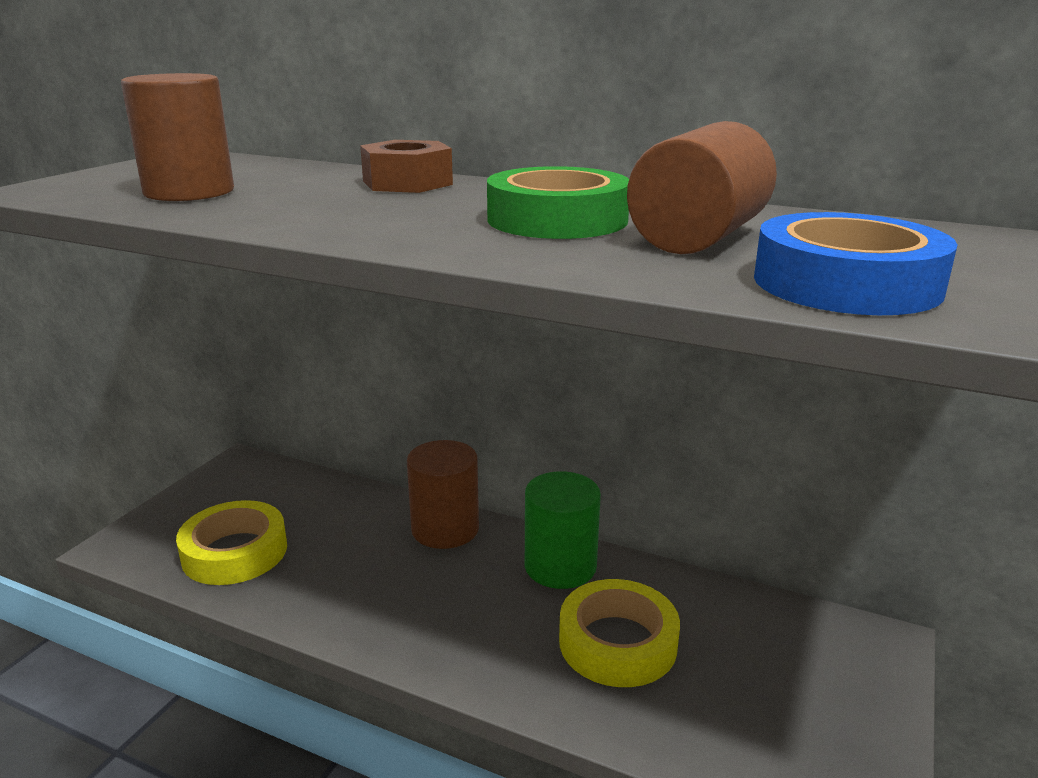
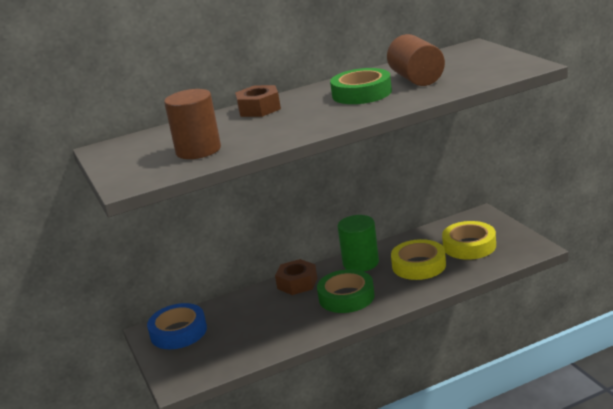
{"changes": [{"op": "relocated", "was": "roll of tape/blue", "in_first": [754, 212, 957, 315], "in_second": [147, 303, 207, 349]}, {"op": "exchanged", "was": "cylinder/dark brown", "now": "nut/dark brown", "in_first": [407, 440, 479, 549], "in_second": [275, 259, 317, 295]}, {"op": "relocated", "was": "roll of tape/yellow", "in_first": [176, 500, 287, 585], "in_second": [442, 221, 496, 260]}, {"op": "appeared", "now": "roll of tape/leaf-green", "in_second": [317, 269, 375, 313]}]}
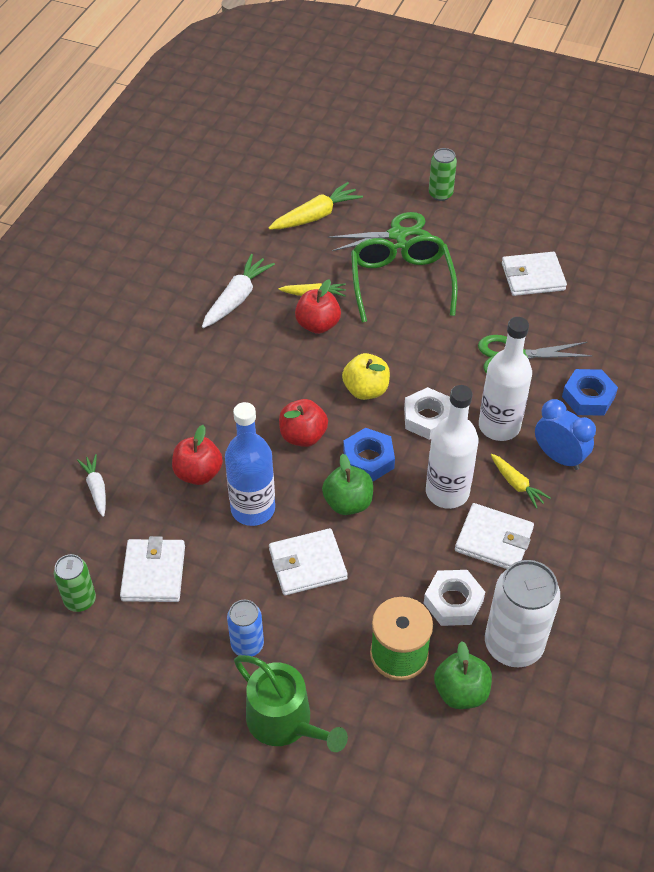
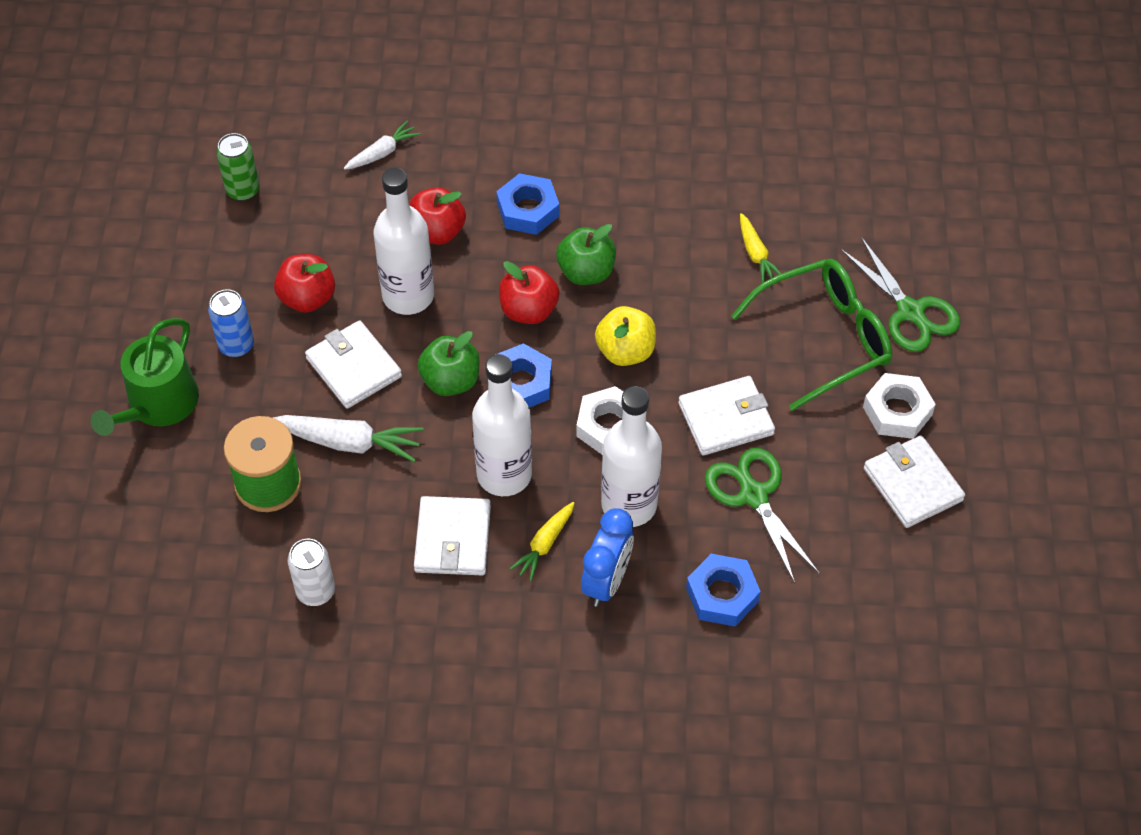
{"changes": [{"op": "missing", "was": "soda can/leaf-green", "in_first": [429, 148, 457, 201]}, {"op": "missing", "was": "root vegetable/yellow", "in_first": [268, 182, 363, 230]}, {"op": "relocated", "was": "root vegetable/pure white", "in_first": [202, 254, 275, 328], "in_second": [273, 415, 424, 462]}, {"op": "relocated", "was": "toy apple/scarlet", "in_first": [295, 279, 341, 334], "in_second": [274, 254, 335, 313]}, {"op": "colour", "was": "drink bottle/blue", "now": "drink bottle/pure white", "in_first": [225, 402, 275, 526], "in_second": [373, 168, 434, 315]}, {"op": "relocated", "was": "wallet/pure white", "in_first": [120, 536, 185, 602], "in_second": [678, 376, 775, 456]}, {"op": "size", "was": "soda can/pure white", "in_first": [485, 560, 560, 668], "in_second": [288, 539, 335, 606], "ratio": 0.55}, {"op": "relocated", "was": "nut/pure white", "in_first": [424, 570, 485, 626], "in_second": [863, 373, 936, 439]}, {"op": "relocated", "was": "toy apple/leaf-green", "in_first": [434, 641, 492, 709], "in_second": [556, 224, 616, 285]}, {"op": "appeared", "now": "nut/blue", "in_second": [496, 173, 559, 235]}]}
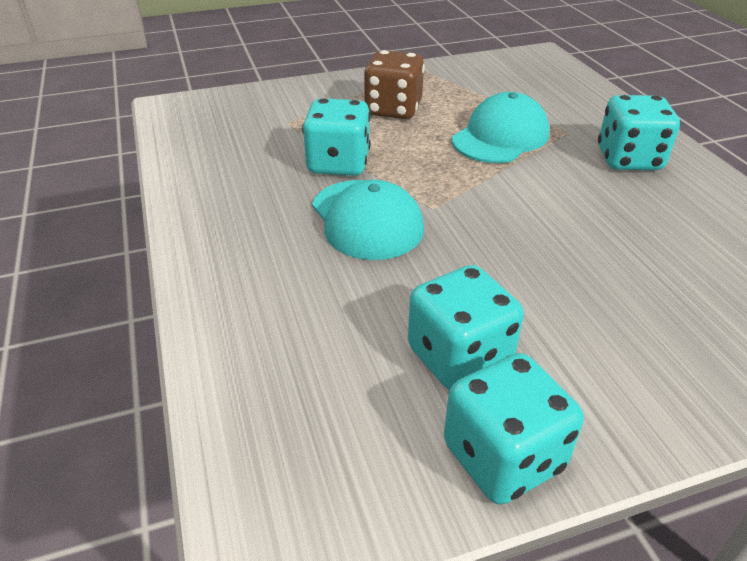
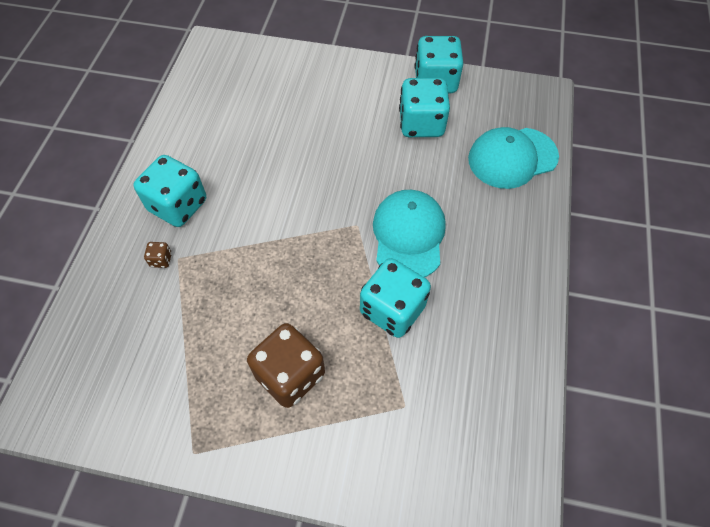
{"changes": [{"op": "relocated", "was": "peaked cap/turquoise", "in_first": [452, 92, 549, 163], "in_second": [468, 127, 559, 189]}, {"op": "appeared", "now": "die/dark brown", "in_second": [144, 242, 172, 268]}]}
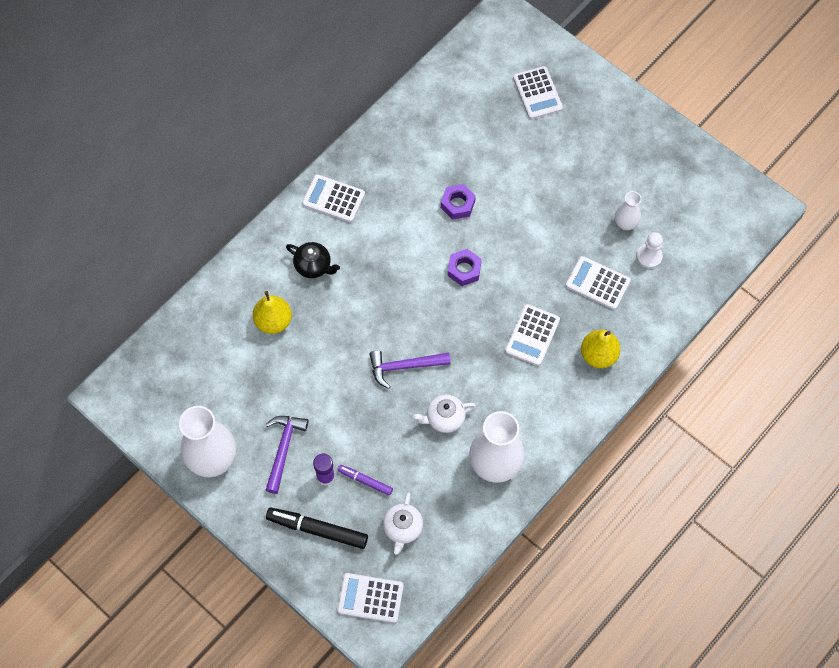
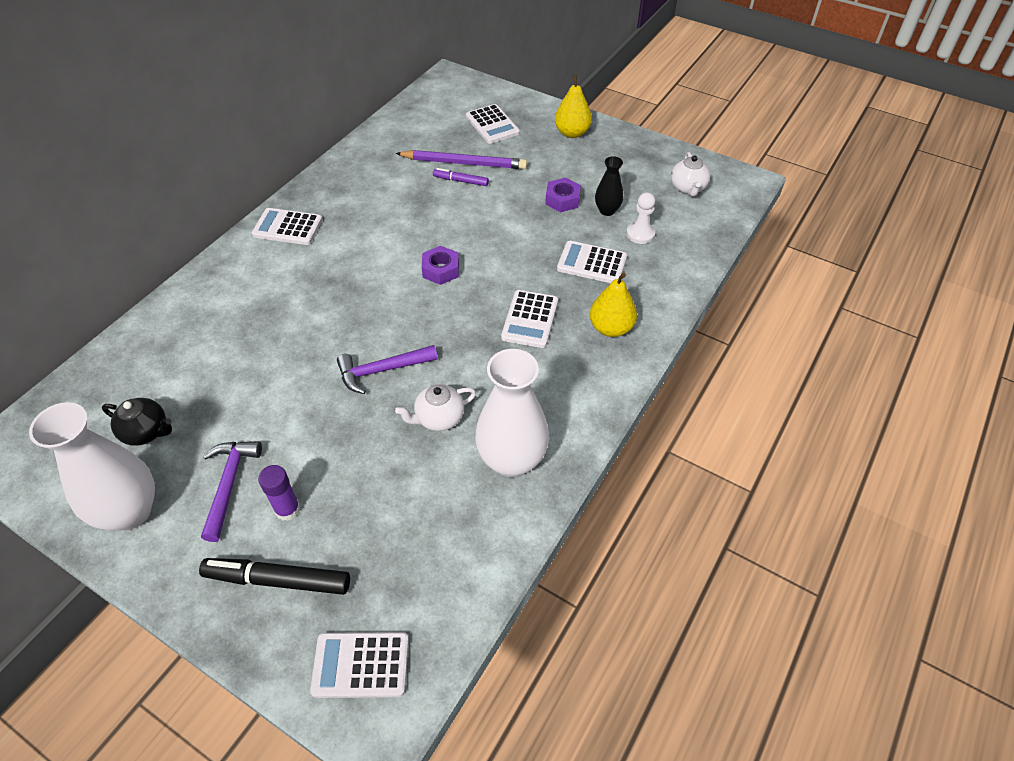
{"changes": [{"op": "relocated", "was": "nut/violet", "in_first": [441, 184, 476, 220], "in_second": [545, 178, 581, 212]}, {"op": "colour", "was": "flower vase/pure white", "now": "flower vase/black", "in_first": [615, 191, 641, 230], "in_second": [595, 156, 623, 216]}, {"op": "relocated", "was": "teapot/black", "in_first": [286, 242, 340, 278], "in_second": [102, 398, 172, 446]}, {"op": "relocated", "was": "pear/yellow", "in_first": [252, 291, 292, 334], "in_second": [555, 74, 592, 138]}, {"op": "relocated", "was": "marker/violet", "in_first": [337, 465, 393, 496], "in_second": [433, 168, 489, 186]}, {"op": "relocated", "was": "teapot/pure white", "in_first": [383, 492, 423, 555], "in_second": [671, 152, 710, 196]}, {"op": "appeared", "now": "pencil/violet", "in_second": [395, 150, 527, 169]}]}
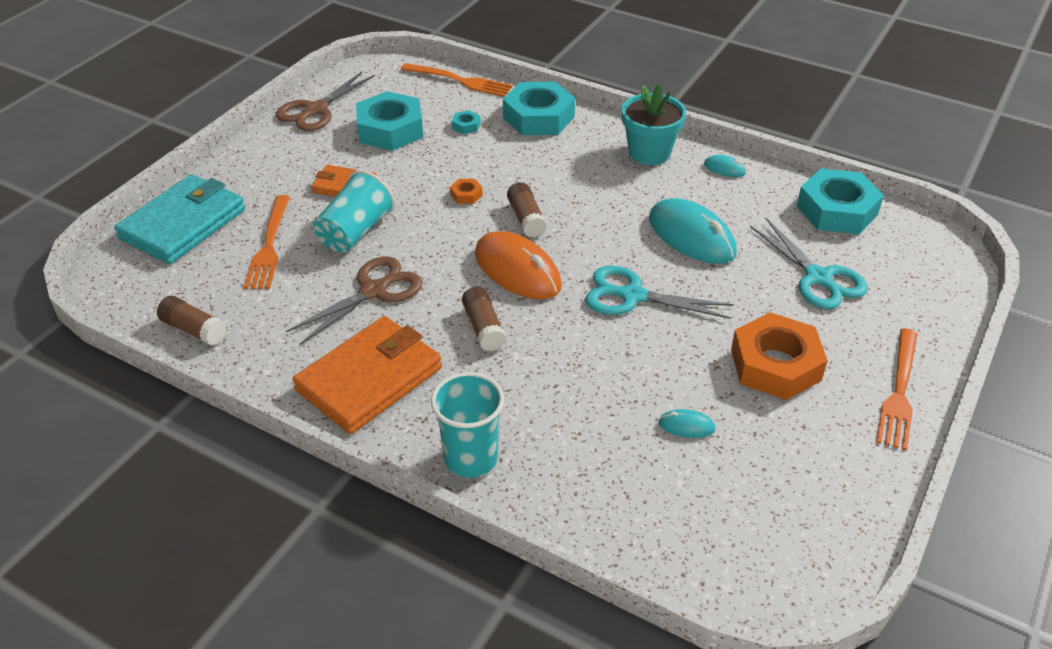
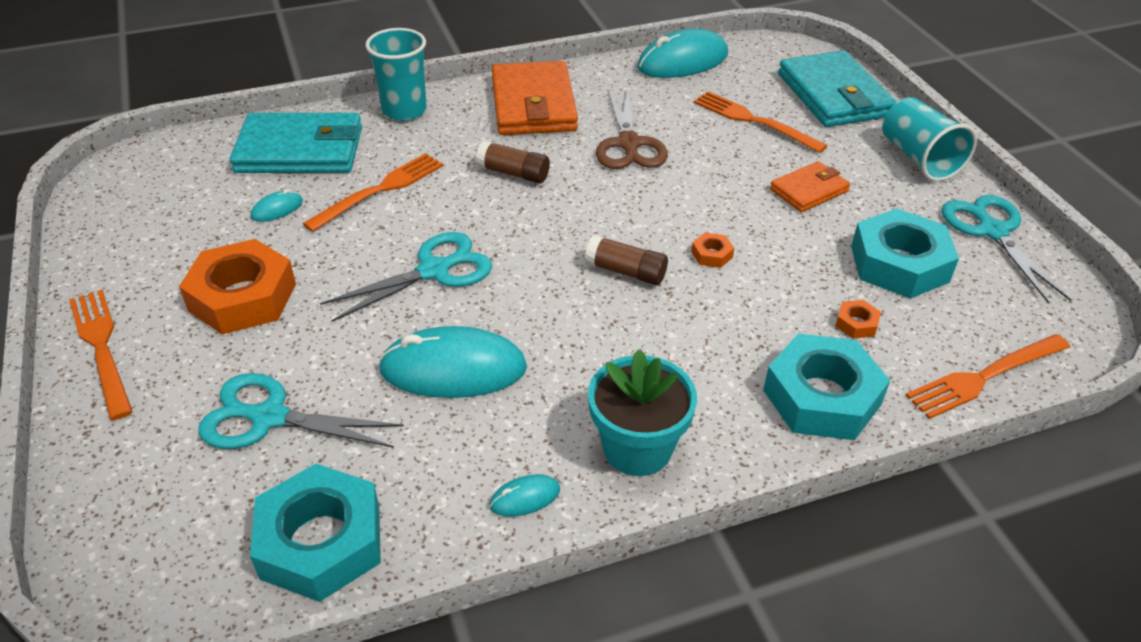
{"changes": [{"op": "colour", "was": "shears/dark brown", "now": "shears/turquoise", "in_first": [276, 72, 375, 131], "in_second": [942, 195, 1071, 304]}, {"op": "colour", "was": "nut/turquoise", "now": "nut/bright orange", "in_first": [452, 110, 481, 134], "in_second": [835, 300, 881, 339]}, {"op": "relocated", "was": "tumbler/turquoise", "in_first": [313, 170, 395, 253], "in_second": [882, 97, 977, 181]}, {"op": "missing", "was": "PC mouse/bright orange", "in_first": [475, 231, 562, 299]}, {"op": "exchanged", "was": "glue stick/dark brown", "now": "PC mouse/turquoise", "in_first": [157, 296, 227, 346], "in_second": [637, 28, 728, 78]}, {"op": "appeared", "now": "wallet/turquoise", "in_second": [230, 113, 362, 173]}, {"op": "appeared", "now": "dinner fork/bright orange", "in_second": [303, 153, 444, 232]}]}
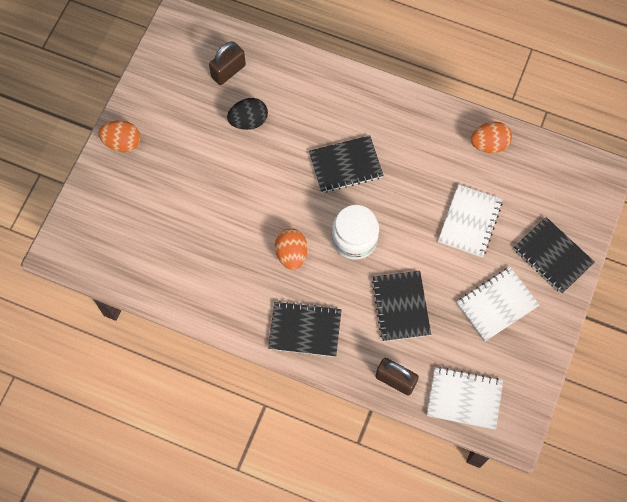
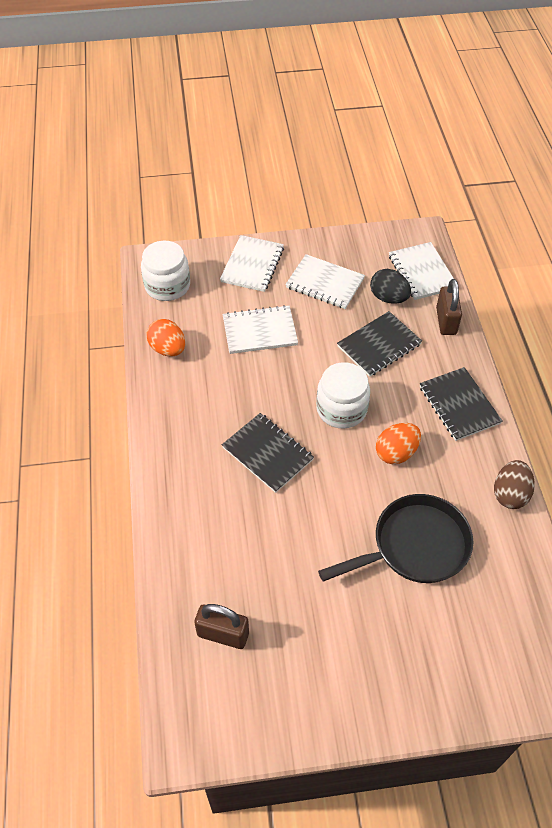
{"changes": [{"op": "relocated", "was": "egg shape/black", "in_first": [227, 98, 268, 130], "in_second": [370, 269, 411, 304]}, {"op": "missing", "was": "egg shape/bright orange", "in_first": [98, 120, 140, 152]}, {"op": "colour", "was": "notebook/black", "now": "notebook/pure white", "in_first": [514, 217, 595, 294], "in_second": [220, 235, 284, 292]}, {"op": "appeared", "now": "jar/pure white", "in_second": [141, 241, 190, 301]}, {"op": "appeared", "now": "egg shape/dark brown", "in_second": [494, 460, 535, 509]}, {"op": "appeared", "now": "frying pan/black", "in_second": [318, 494, 473, 583]}]}
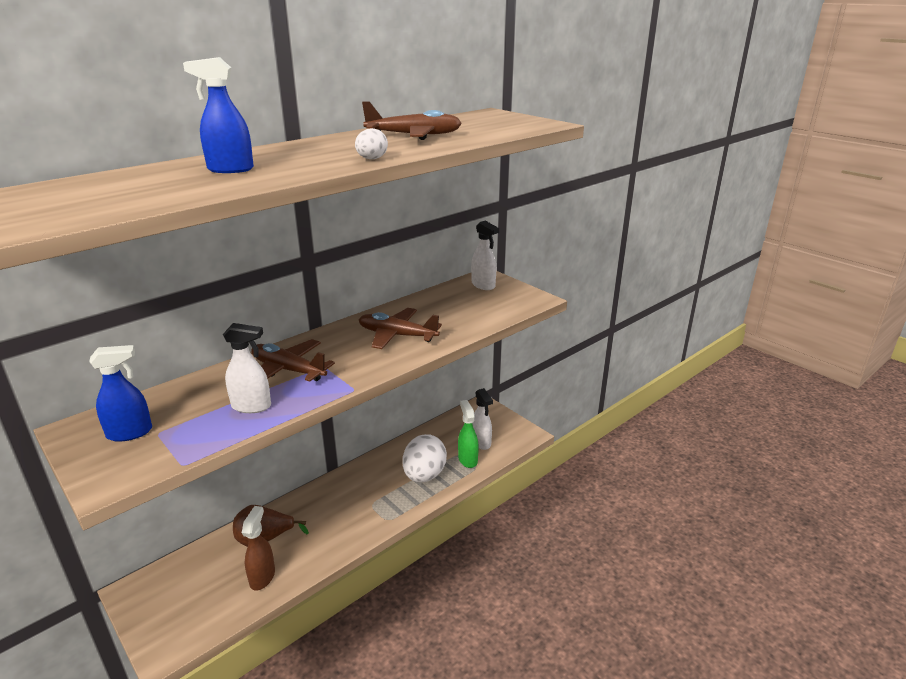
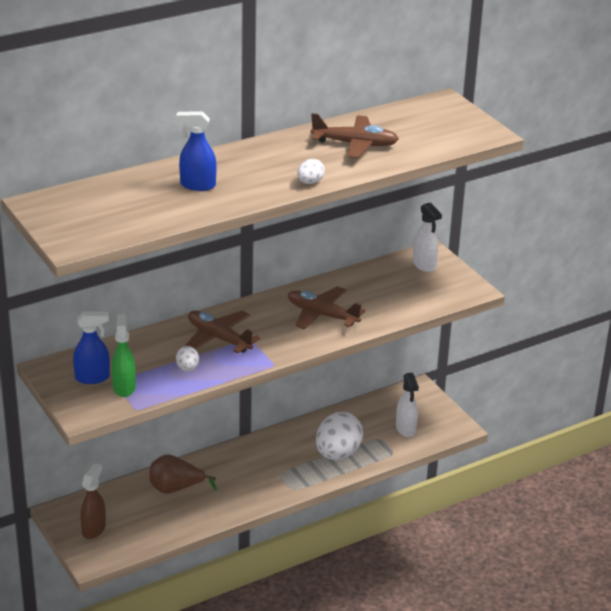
{"changes": [{"op": "exchanged", "was": "spray bottle/pure white", "now": "egg shape/pure white", "in_first": [223, 323, 271, 413], "in_second": [176, 346, 199, 371]}, {"op": "relocated", "was": "spray bottle/leaf-green", "in_first": [458, 400, 479, 468], "in_second": [112, 314, 136, 397]}, {"op": "relocated", "was": "spray bottle/dark brown", "in_first": [242, 506, 275, 591], "in_second": [80, 463, 106, 539]}]}
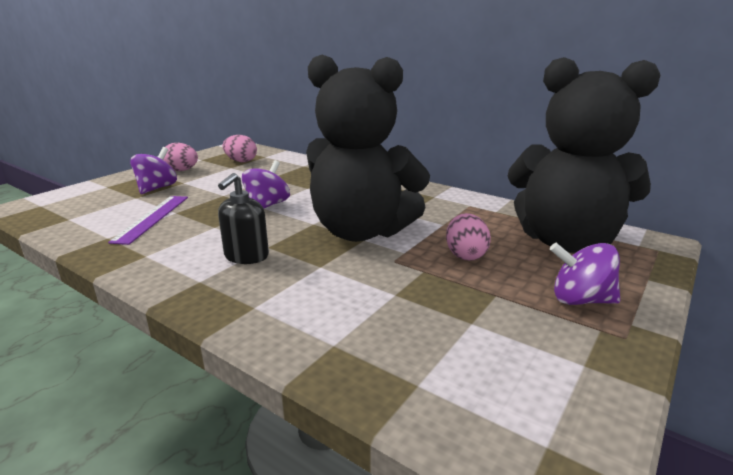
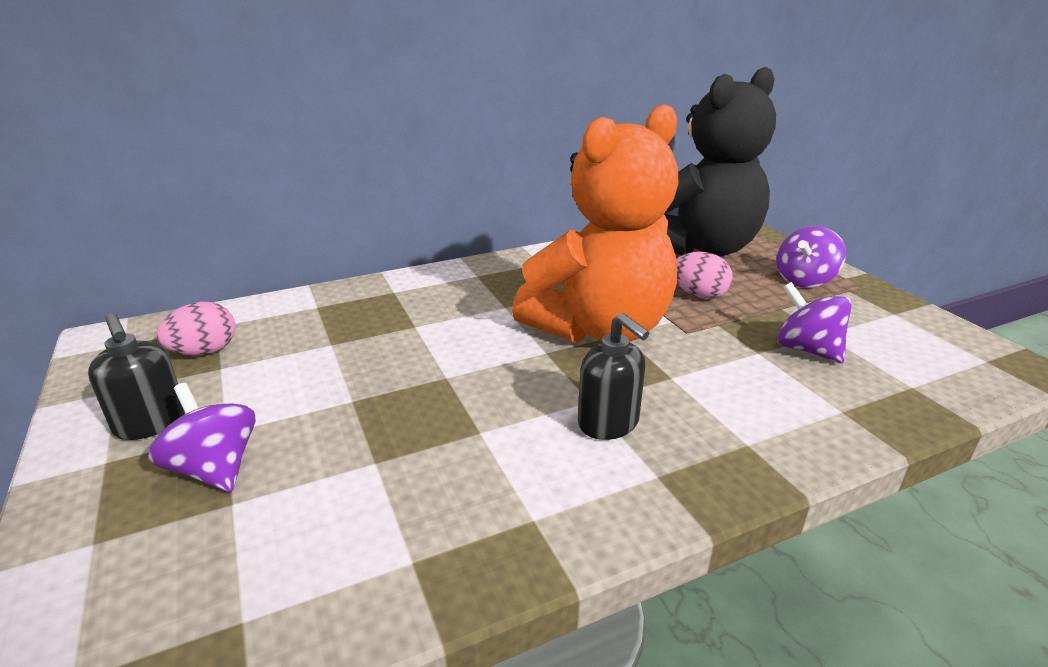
{"changes": [{"op": "colour", "was": "teddy/black", "now": "teddy/bright orange", "in_first": [306, 55, 430, 242], "in_second": [512, 104, 679, 344]}, {"op": "exchanged", "was": "egg shape/rose-pink", "now": "pump bottle/black", "in_first": [163, 143, 198, 171], "in_second": [88, 313, 185, 440]}, {"op": "relocated", "was": "whirligig/violet", "in_first": [242, 160, 290, 209], "in_second": [777, 282, 852, 363]}, {"op": "missing", "was": "ruler/violet", "in_first": [108, 196, 188, 245]}]}
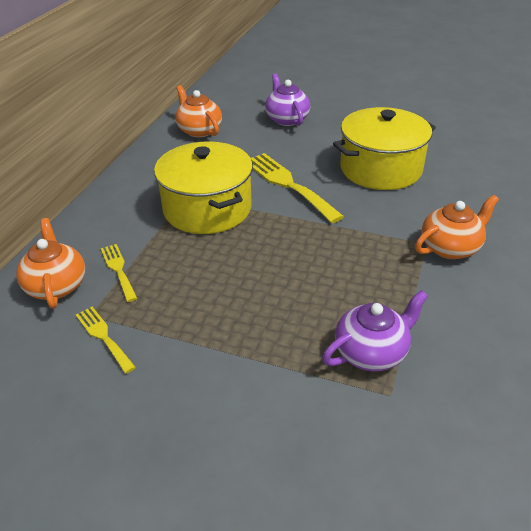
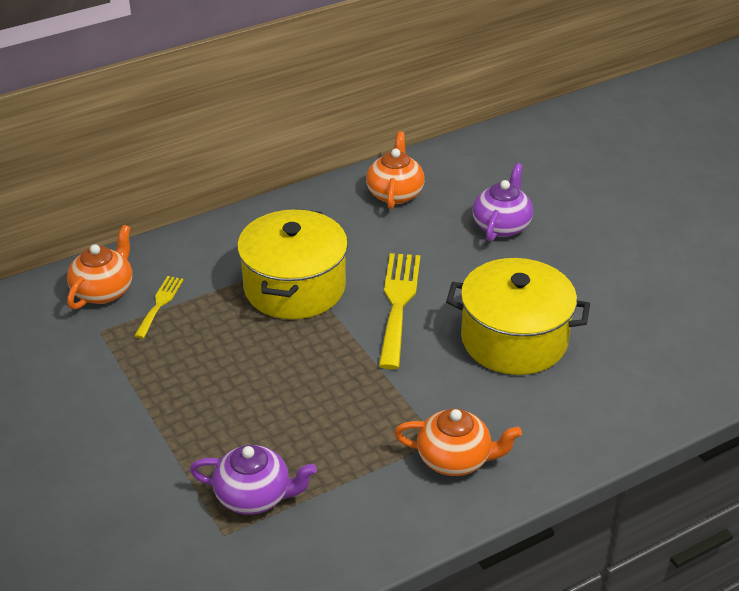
{"changes": [{"op": "missing", "was": "dinner fork/yellow", "in_first": [76, 307, 136, 374]}]}
